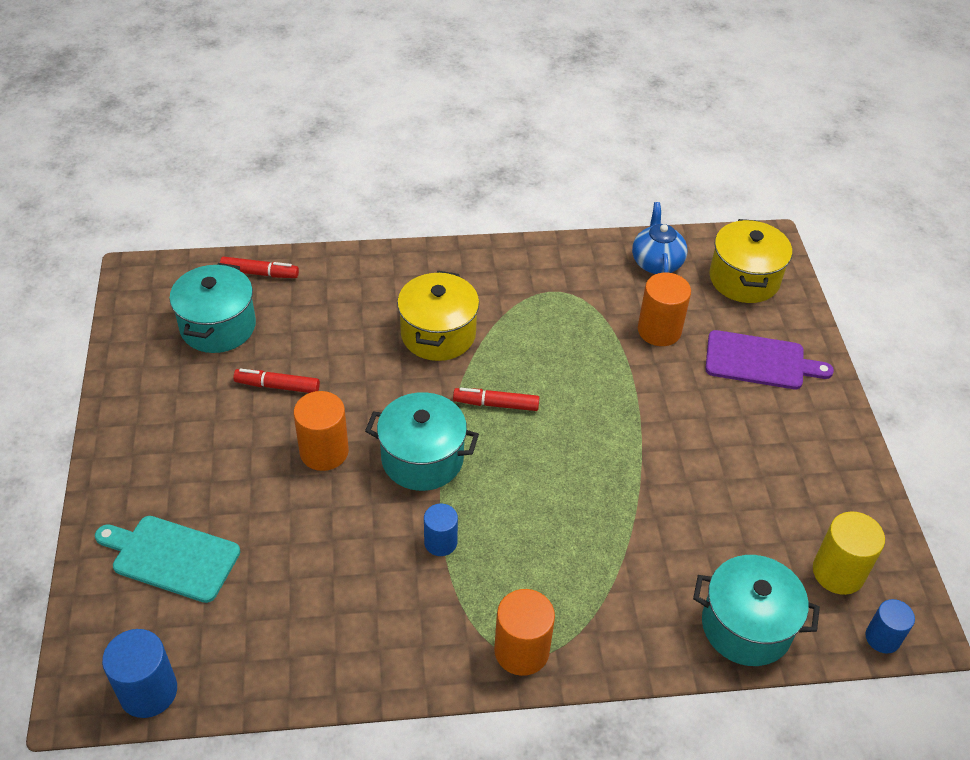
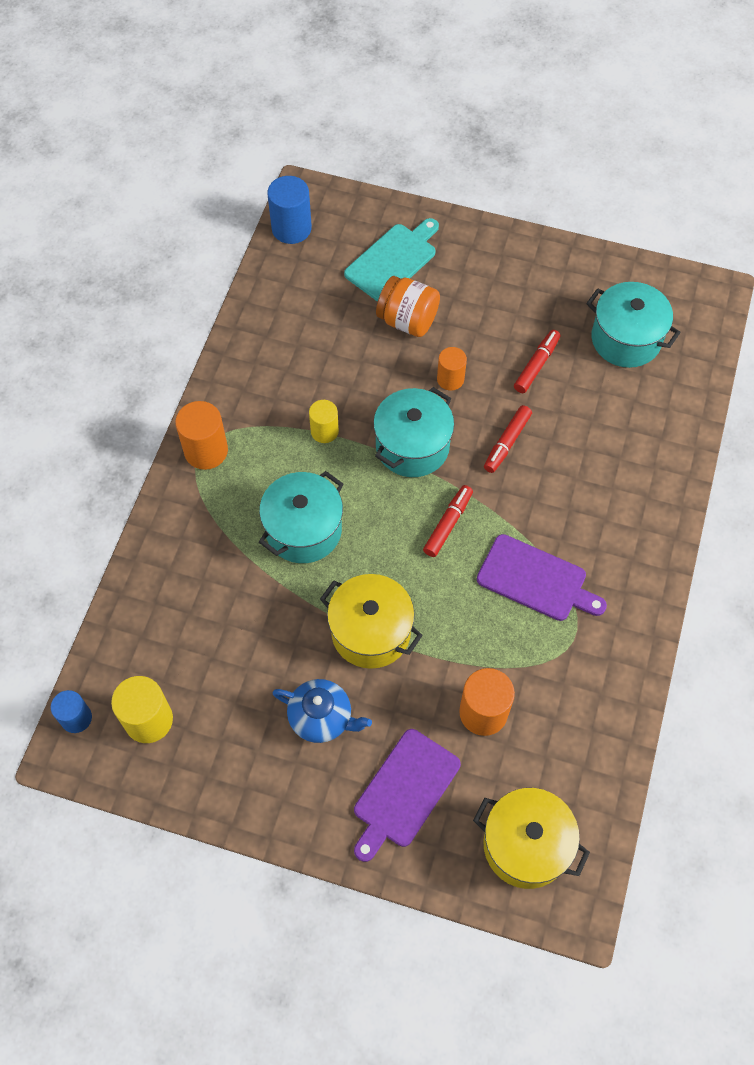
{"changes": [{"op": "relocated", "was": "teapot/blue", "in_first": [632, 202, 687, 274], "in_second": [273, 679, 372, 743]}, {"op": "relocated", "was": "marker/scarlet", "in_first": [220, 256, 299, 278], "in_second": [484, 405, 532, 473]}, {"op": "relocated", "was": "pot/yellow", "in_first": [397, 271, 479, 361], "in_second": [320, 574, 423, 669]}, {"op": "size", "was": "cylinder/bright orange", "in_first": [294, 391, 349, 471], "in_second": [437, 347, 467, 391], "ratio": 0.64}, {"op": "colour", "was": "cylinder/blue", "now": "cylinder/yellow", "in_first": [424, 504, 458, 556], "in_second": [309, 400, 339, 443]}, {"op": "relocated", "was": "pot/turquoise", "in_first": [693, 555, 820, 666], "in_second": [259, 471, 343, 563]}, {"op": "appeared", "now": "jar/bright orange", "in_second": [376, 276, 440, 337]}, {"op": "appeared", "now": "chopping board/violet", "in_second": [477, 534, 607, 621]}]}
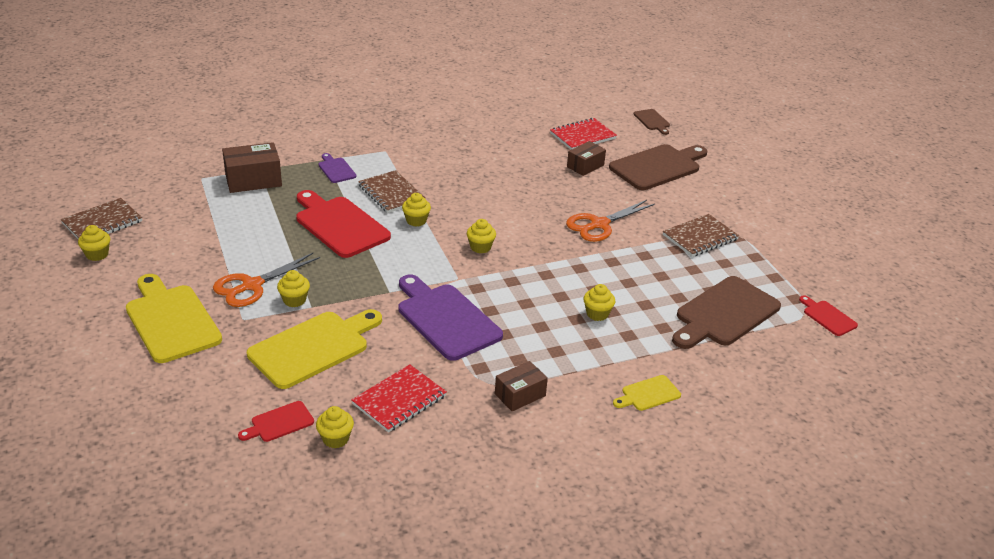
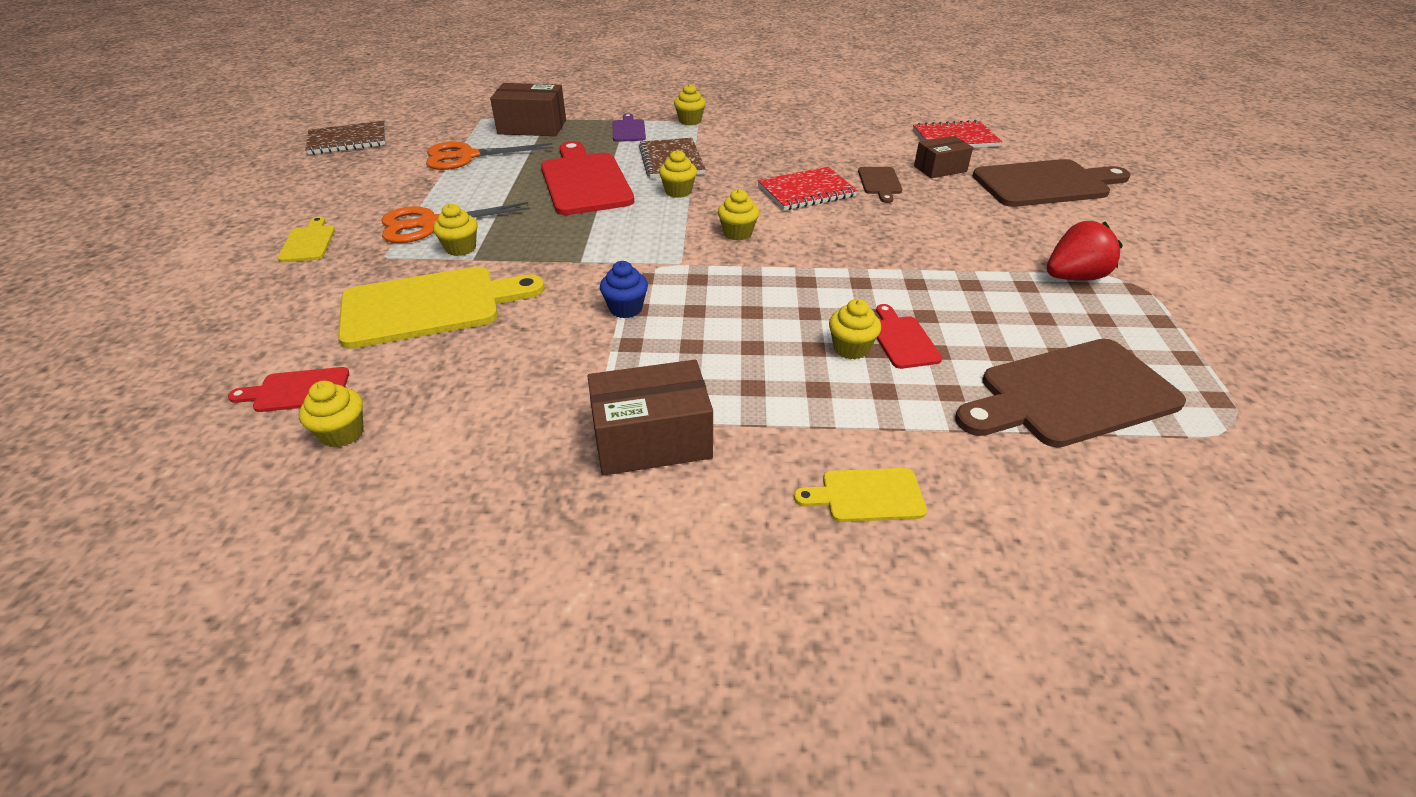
{"changes": [{"op": "relocated", "was": "chopping board/dark brown", "in_first": [633, 109, 670, 135], "in_second": [858, 167, 902, 203]}, {"op": "relocated", "was": "shears/bright orange", "in_first": [566, 200, 655, 242], "in_second": [426, 142, 553, 170]}, {"op": "exchanged", "was": "notebook/dark brown", "now": "strawberry/scarlet", "in_first": [663, 214, 739, 257], "in_second": [1047, 221, 1123, 281]}, {"op": "relocated", "was": "cupcake/yellow", "in_first": [78, 225, 110, 261], "in_second": [674, 84, 706, 125]}, {"op": "size", "was": "chopping board/yellow", "in_first": [126, 274, 222, 363], "in_second": [278, 216, 335, 262], "ratio": 0.48}, {"op": "exchanged", "was": "chopping board/violet", "now": "cupcake/blue", "in_first": [398, 275, 503, 361], "in_second": [600, 261, 648, 318]}, {"op": "relocated", "was": "chopping board/scarlet", "in_first": [799, 295, 858, 336], "in_second": [876, 304, 942, 369]}, {"op": "size", "was": "box/dark brown", "in_first": [495, 361, 548, 412], "in_second": [587, 360, 713, 476], "ratio": 1.55}, {"op": "relocated", "was": "notebook/scarlet", "in_first": [351, 364, 447, 433], "in_second": [757, 167, 858, 210]}]}
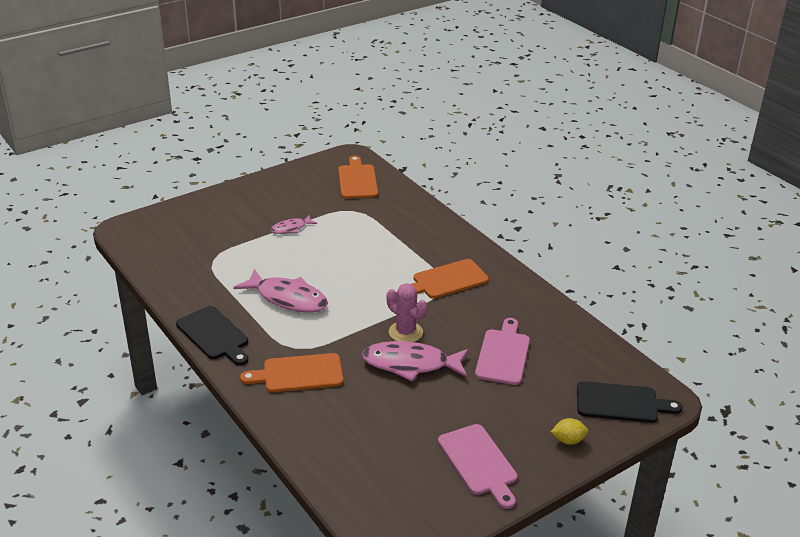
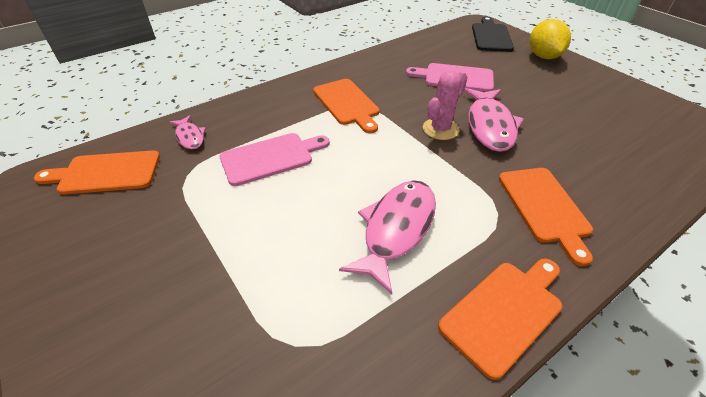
{"changes": [{"op": "relocated", "was": "fish figure/rose-pink", "in_first": [270, 215, 317, 234], "in_second": [170, 115, 206, 149]}, {"op": "colour", "was": "chopping board/black", "now": "chopping board/bright orange", "in_first": [176, 306, 248, 365], "in_second": [438, 259, 562, 380]}, {"op": "size", "was": "lemon/yellow", "in_first": [551, 418, 588, 445], "in_second": [530, 19, 571, 59], "ratio": 1.84}, {"op": "relocated", "was": "chopping board/rose-pink", "in_first": [438, 424, 517, 509], "in_second": [220, 133, 330, 186]}]}
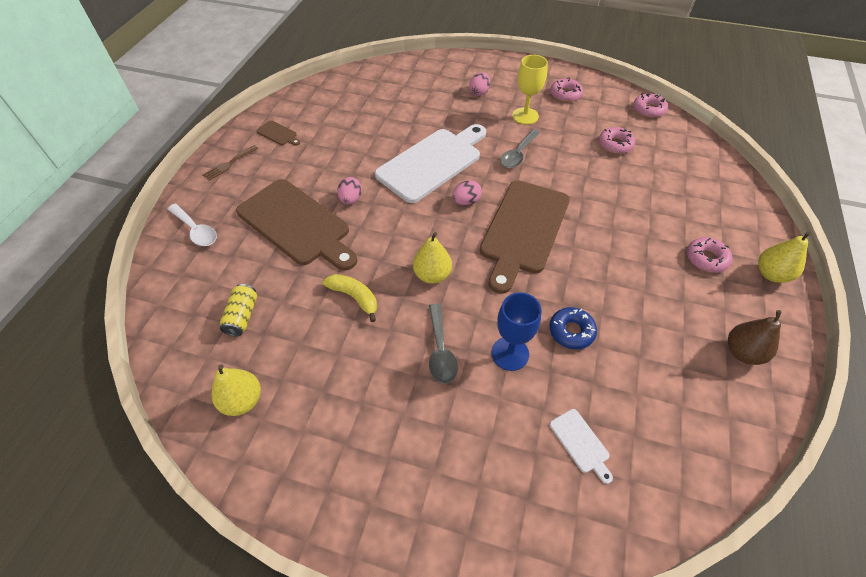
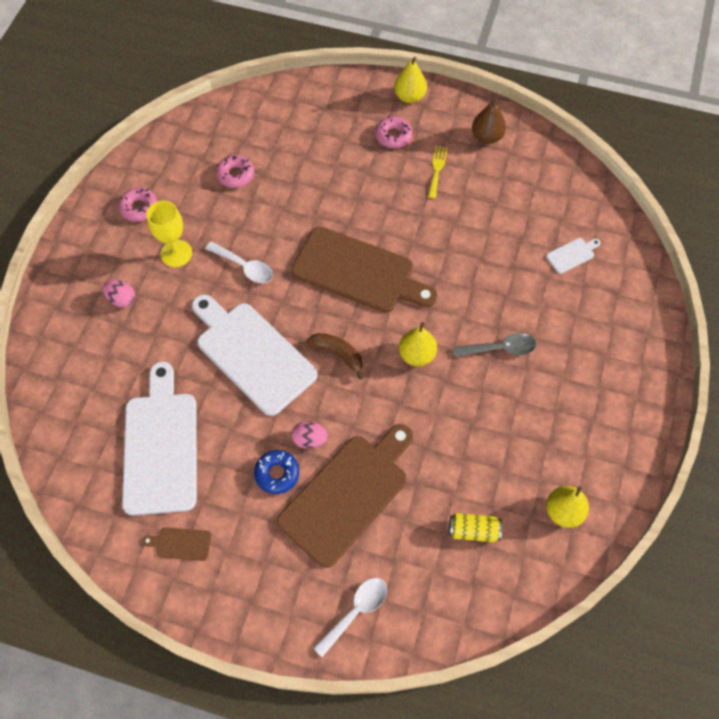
{"changes": [{"op": "missing", "was": "glazed donut/rose-pink", "in_first": [633, 93, 668, 118]}, {"op": "spun", "was": "chopping board/dark brown", "in_first": [256, 120, 300, 146], "in_second": [143, 527, 211, 561], "clockwise": -120}, {"op": "colour", "was": "spoon/grey", "now": "spoon/pure white", "in_first": [500, 129, 540, 168], "in_second": [205, 241, 273, 283]}, {"op": "missing", "was": "dinner fork/dark brown", "in_first": [202, 145, 259, 181]}, {"op": "missing", "was": "egg shape/rose-pink", "in_first": [452, 180, 482, 205]}, {"op": "missing", "was": "banana fruit/yellow", "in_first": [322, 274, 377, 322]}, {"op": "missing", "was": "chalice/blue", "in_first": [491, 292, 541, 371]}, {"op": "relocated", "was": "glazed donut/blue", "in_first": [549, 307, 597, 349], "in_second": [254, 450, 299, 494]}, {"op": "appeared", "now": "dinner fork/yellow", "in_second": [428, 146, 448, 198]}, {"op": "appeared", "now": "banana fruit/dark brown", "in_second": [307, 333, 364, 379]}, {"op": "appeared", "now": "chopping board/pure white", "in_second": [122, 362, 197, 516]}]}
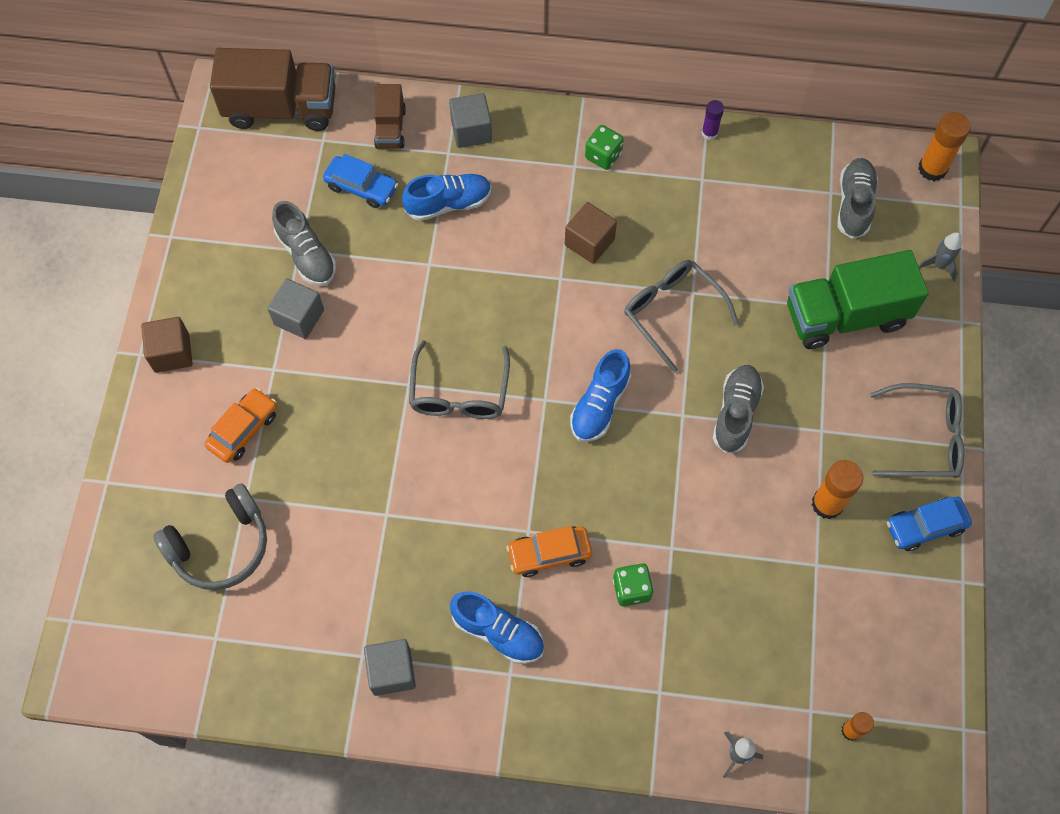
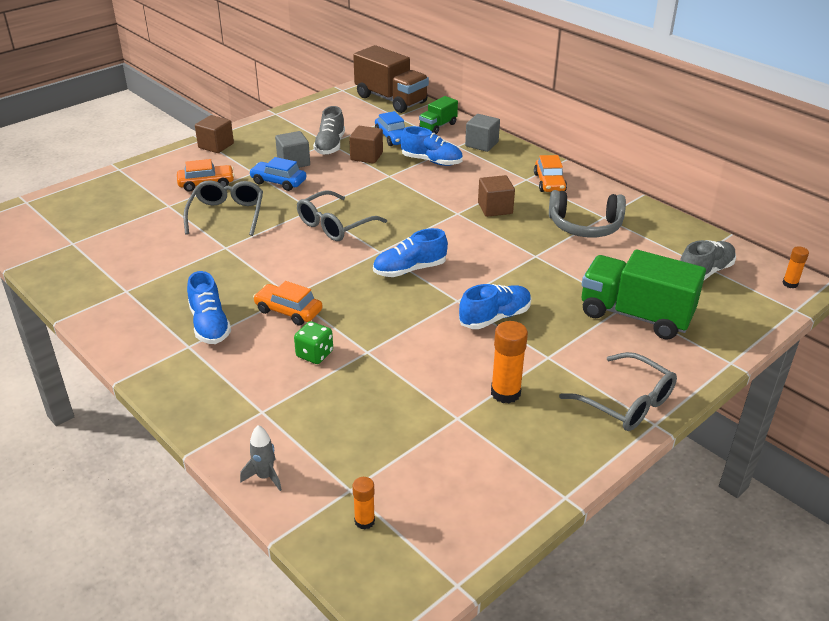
{"changes": [{"op": "colour", "was": "lorry/dark brown", "now": "lorry/leaf-green", "in_first": [374, 84, 406, 149], "in_second": [419, 96, 458, 134]}, {"op": "missing", "was": "glue stick/violet", "in_first": [702, 100, 724, 140]}, {"op": "size", "was": "glue stick/bright orange", "in_first": [918, 112, 971, 181], "in_second": [782, 246, 809, 288], "ratio": 0.58}, {"op": "exchanged", "was": "die/leaf-green", "now": "automobile/bright orange", "in_first": [585, 125, 624, 170], "in_second": [534, 155, 567, 192]}, {"op": "missing", "was": "spaceship/grey", "in_first": [918, 232, 962, 281]}, {"op": "relocated", "was": "eyeglasses/grey", "in_first": [624, 260, 739, 373], "in_second": [183, 180, 263, 236]}, {"op": "colour", "was": "lace-up shoe/grey", "now": "lace-up shoe/blue", "in_first": [713, 365, 764, 454], "in_second": [459, 284, 532, 329]}, {"op": "relocated", "was": "headphones/grey", "in_first": [153, 483, 267, 590], "in_second": [549, 190, 626, 237]}, {"op": "relocated", "was": "automobile/blue", "in_first": [887, 497, 972, 551], "in_second": [249, 157, 306, 191]}, {"op": "missing", "was": "cube/grey", "in_first": [364, 639, 416, 696]}, {"op": "appeared", "now": "cube/dark brown", "in_second": [349, 126, 383, 164]}]}
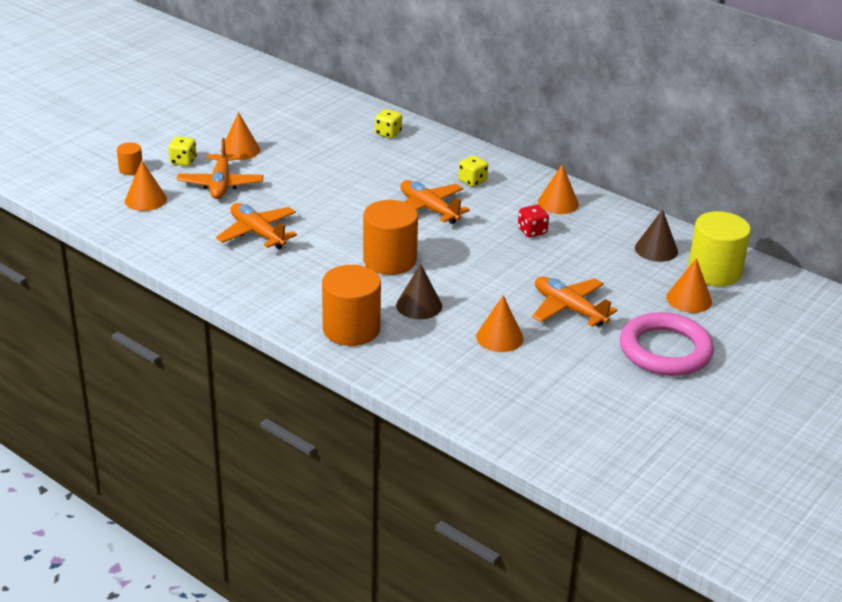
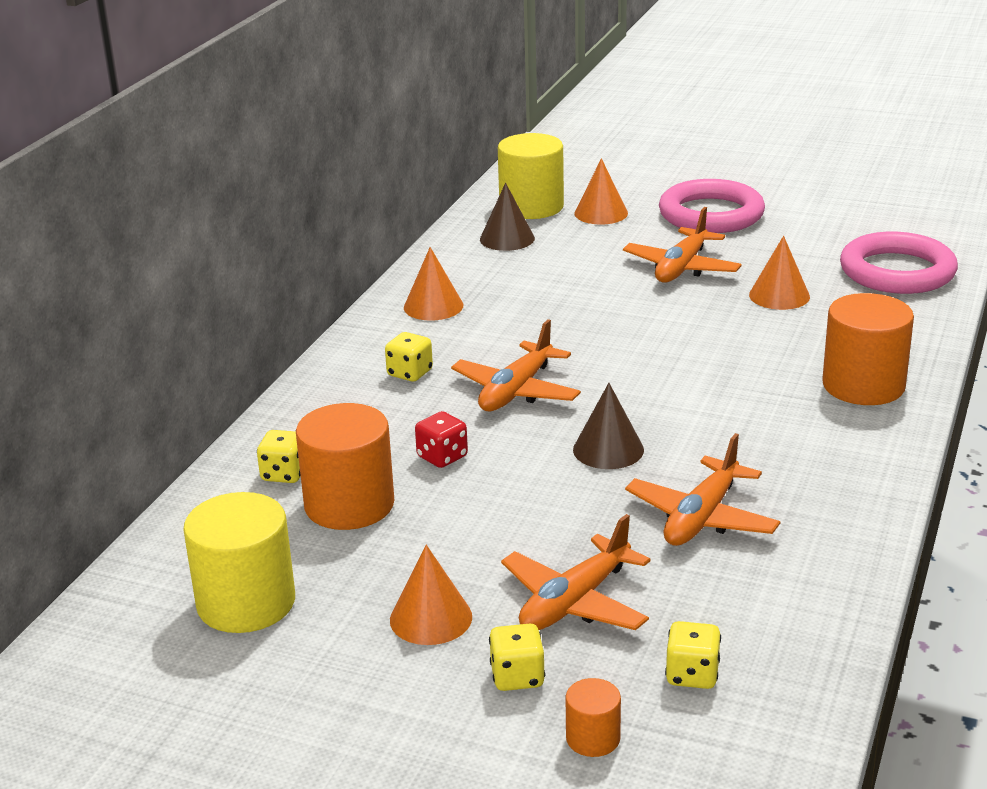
{"changes": [{"op": "spun", "was": "aeroplane/bright orange", "in_first": [177, 138, 264, 199], "in_second": [501, 514, 651, 630], "clockwise": 150}, {"op": "exchanged", "was": "solid cone/bright orange", "now": "die/yellow", "in_first": [125, 161, 167, 211], "in_second": [665, 621, 721, 689]}, {"op": "relocated", "was": "cylinder/bright orange", "in_first": [363, 200, 418, 275], "in_second": [296, 403, 394, 530]}, {"op": "relocated", "was": "die/scarlet", "in_first": [518, 205, 549, 237], "in_second": [415, 411, 468, 468]}, {"op": "relocated", "was": "solid cone/dark brown", "in_first": [396, 264, 442, 319], "in_second": [573, 383, 644, 469]}, {"op": "appeared", "now": "torus/rose-pink", "in_second": [840, 232, 958, 294]}, {"op": "appeared", "now": "cylinder/yellow", "in_second": [183, 492, 295, 633]}]}
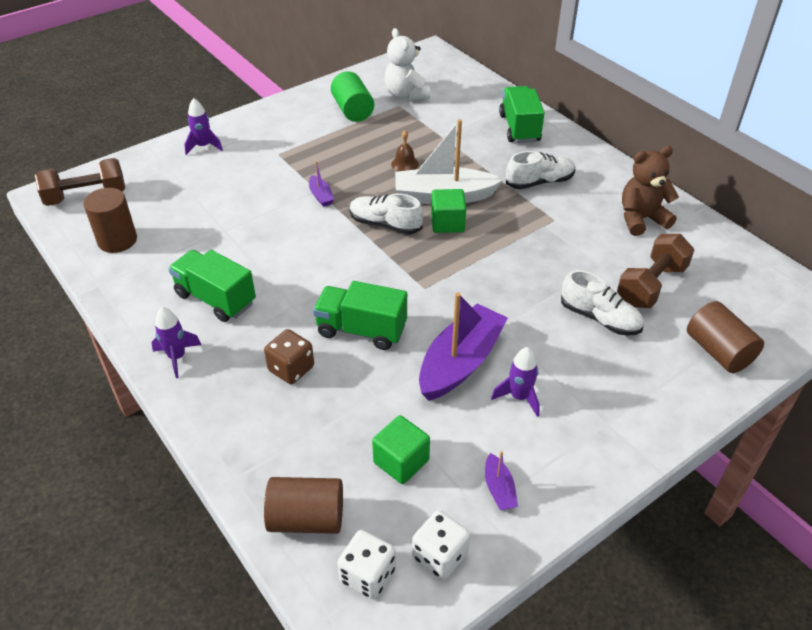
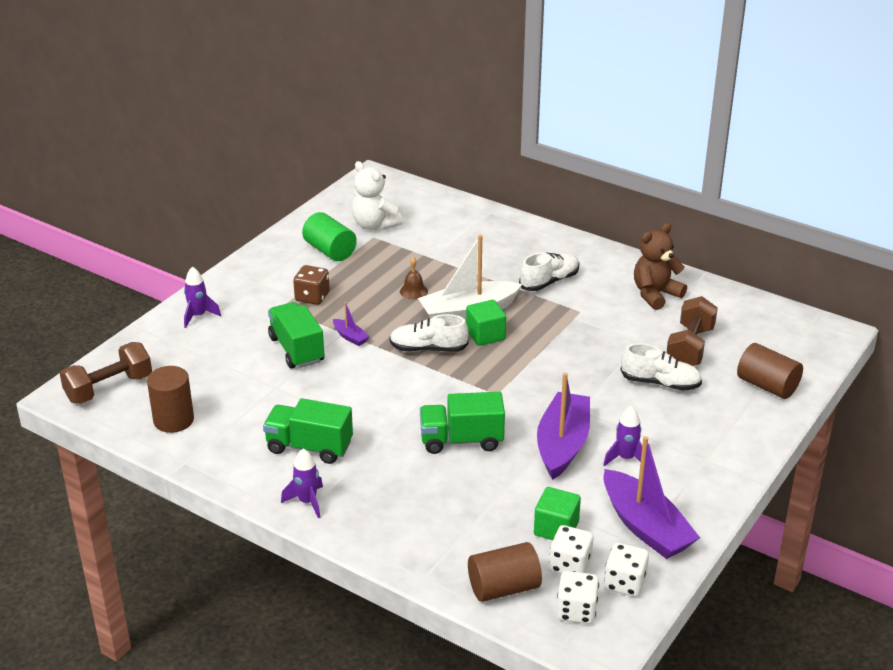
{"changes": [{"op": "relocated", "was": "lorry/leaf-green", "in_first": [499, 86, 545, 143], "in_second": [268, 302, 325, 368]}, {"op": "relocated", "was": "die/dark brown", "in_first": [264, 329, 314, 384], "in_second": [293, 265, 330, 305]}, {"op": "size", "was": "sailboat/violet", "in_first": [485, 451, 518, 510], "in_second": [603, 436, 700, 559], "ratio": 2.27}, {"op": "appeared", "now": "die/pure white", "in_second": [549, 525, 593, 574]}]}
